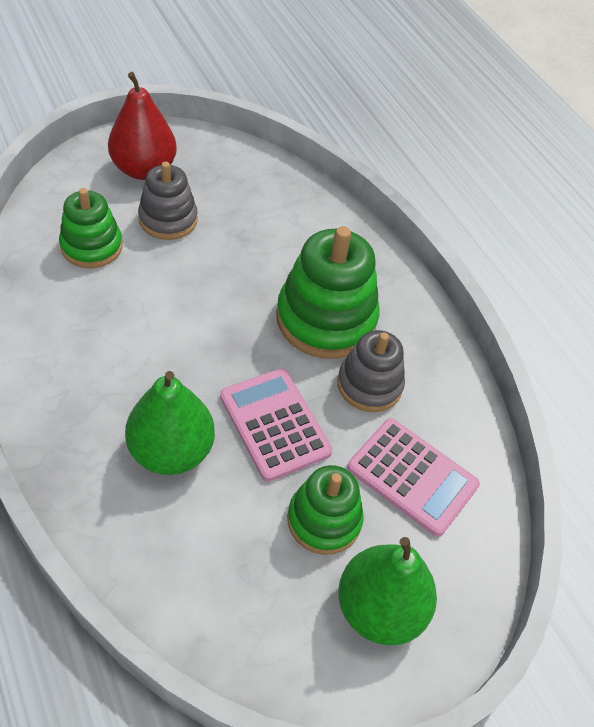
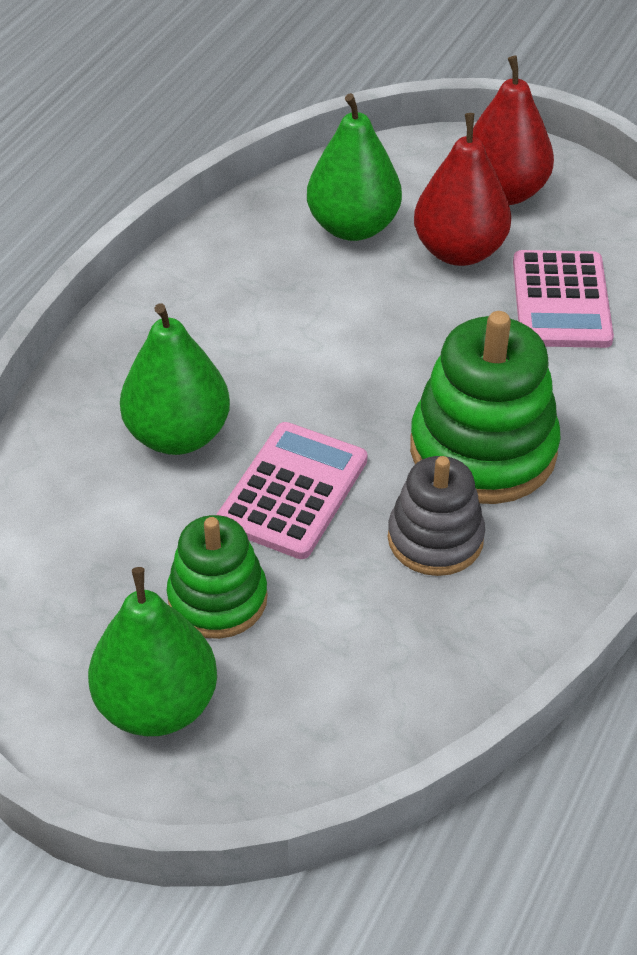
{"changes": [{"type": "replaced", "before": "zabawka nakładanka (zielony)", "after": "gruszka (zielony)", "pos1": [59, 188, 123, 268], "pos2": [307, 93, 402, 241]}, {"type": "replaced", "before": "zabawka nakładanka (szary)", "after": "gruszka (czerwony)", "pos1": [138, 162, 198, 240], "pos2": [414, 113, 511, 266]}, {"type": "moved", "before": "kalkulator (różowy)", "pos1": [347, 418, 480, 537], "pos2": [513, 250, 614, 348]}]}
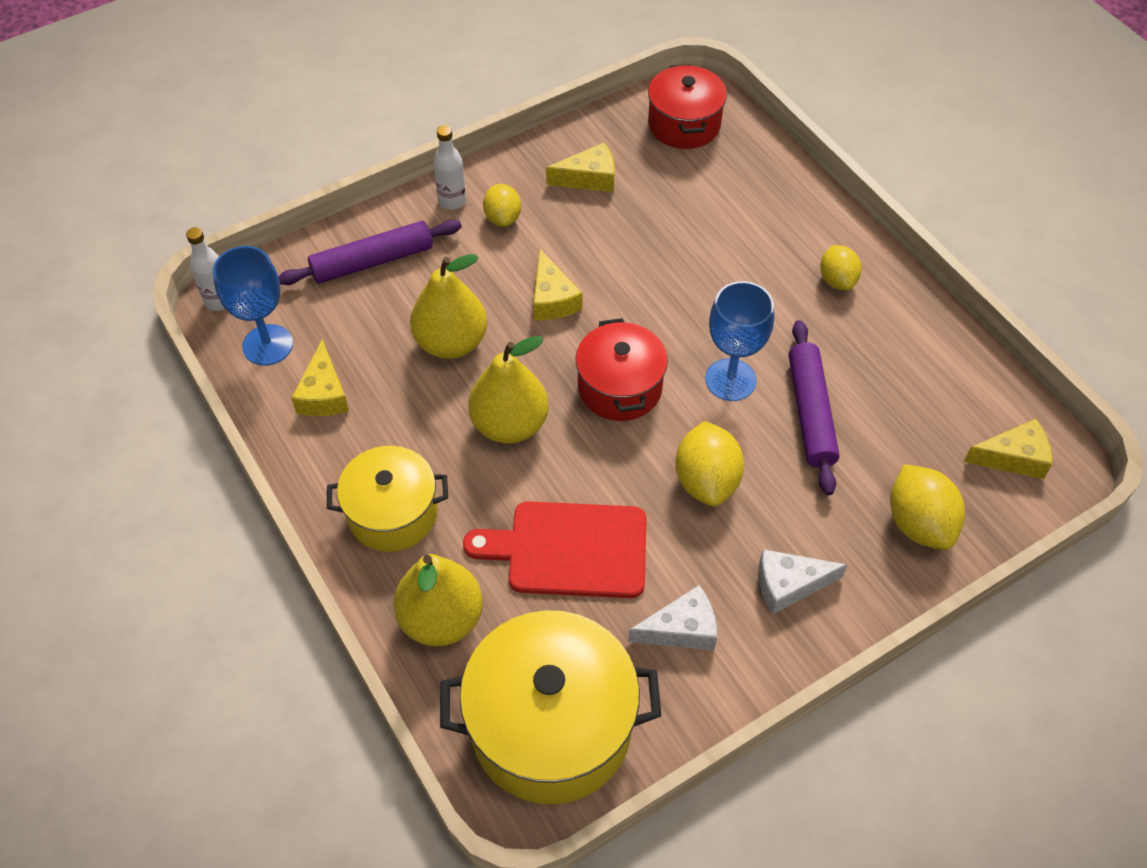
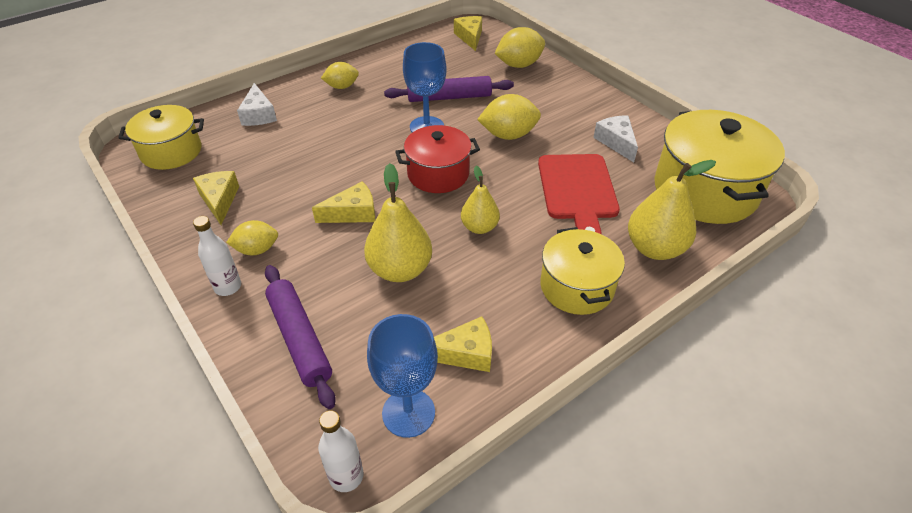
{"changes": [{"type": "resized", "before": "gruszka (żółty)", "pos1": [468, 336, 549, 443], "pos2": [461, 166, 500, 234], "scale": 0.62}, {"type": "recoloured", "before": "garnek (czerwony)", "after": "garnek (żółty)", "pos1": [648, 64, 727, 149], "pos2": [118, 105, 204, 170]}, {"type": "moved", "before": "ser (biały)", "pos1": [759, 549, 847, 614], "pos2": [237, 83, 277, 126]}]}
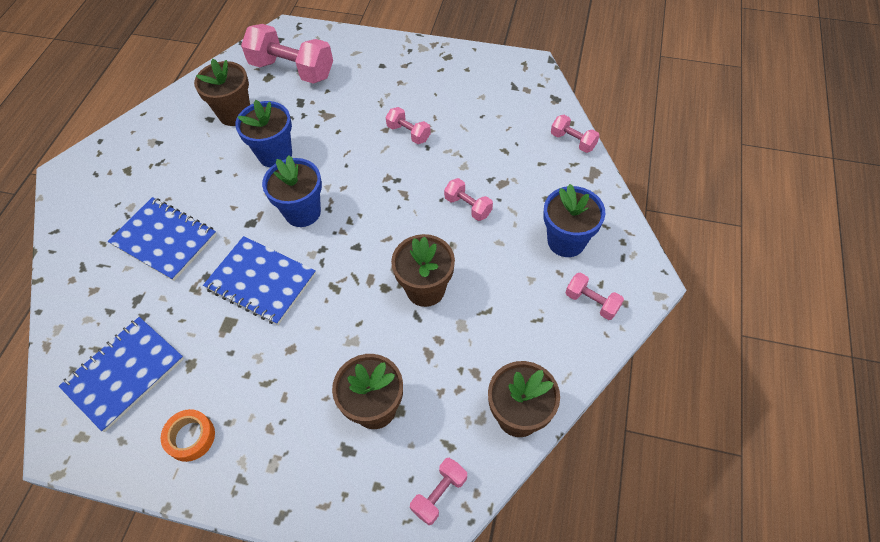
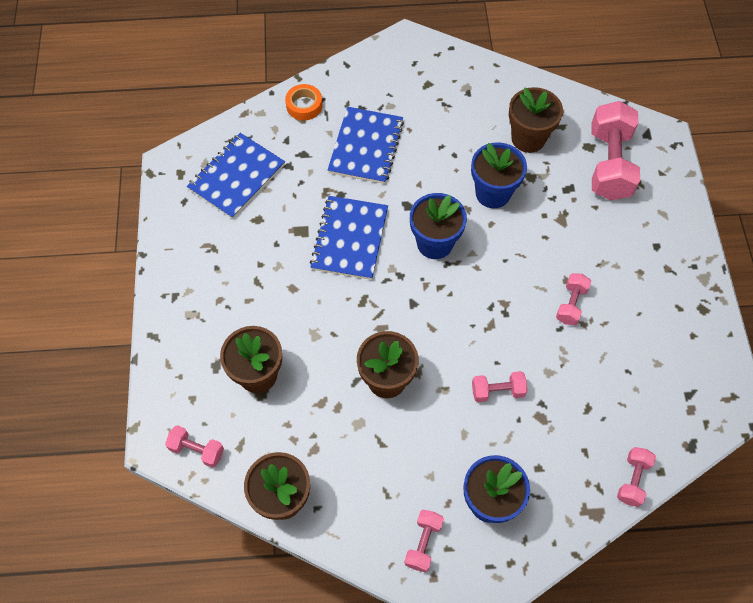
{"changes": [{"type": "turned", "before": "zeszyt (niebieski)", "pos1": [59, 317, 184, 432], "pos2": [187, 133, 285, 219], "turn": -75}, {"type": "moved", "before": "taśma klejąca (pomarańczowy)", "pos1": [161, 409, 215, 462], "pos2": [285, 84, 322, 120]}, {"type": "turned", "before": "hantel (różowy)", "pos1": [444, 178, 493, 221], "pos2": [472, 371, 528, 402], "turn": 60}]}
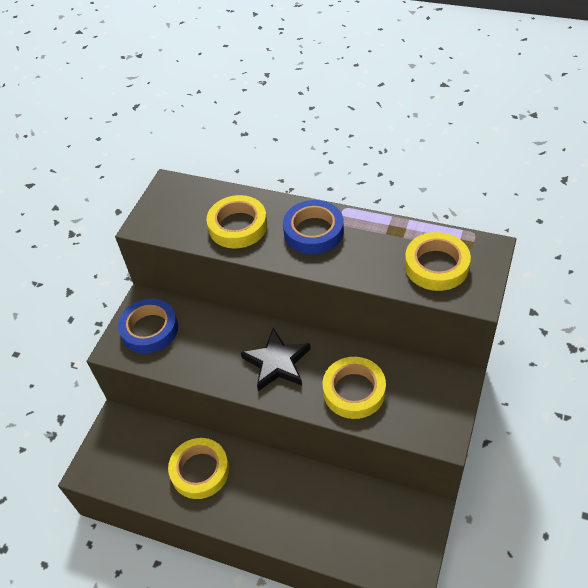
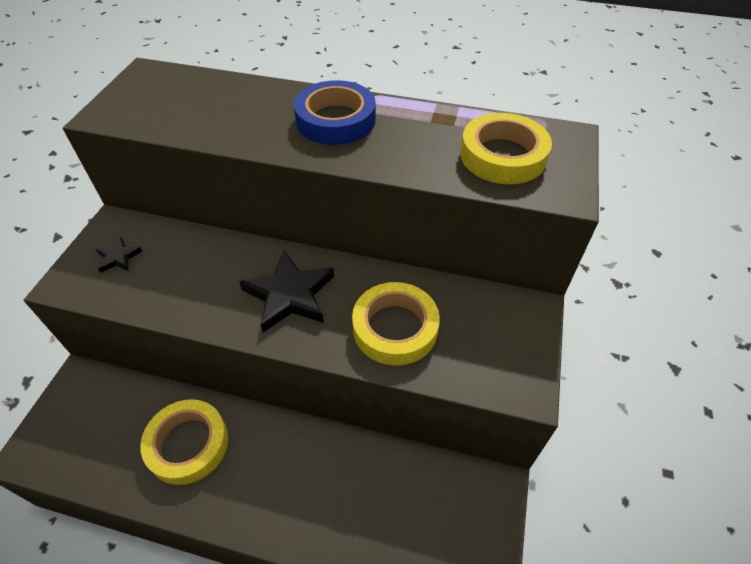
{"changes": [{"type": "replaced", "before": "taśma klejąca (niebieski)", "after": "gwiazda (czarny)", "pos1": [118, 299, 178, 354], "pos2": [96, 237, 142, 273]}, {"type": "removed", "before": "taśma klejąca (żółty)", "pos1": [206, 195, 267, 249]}]}
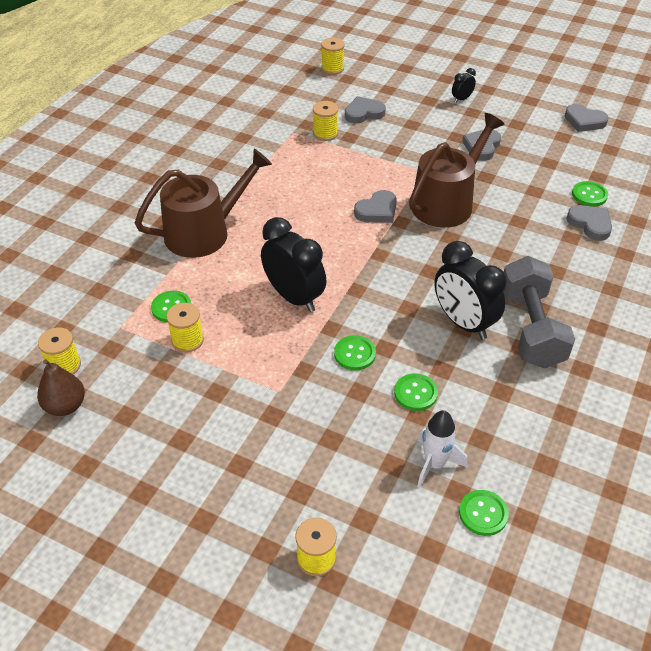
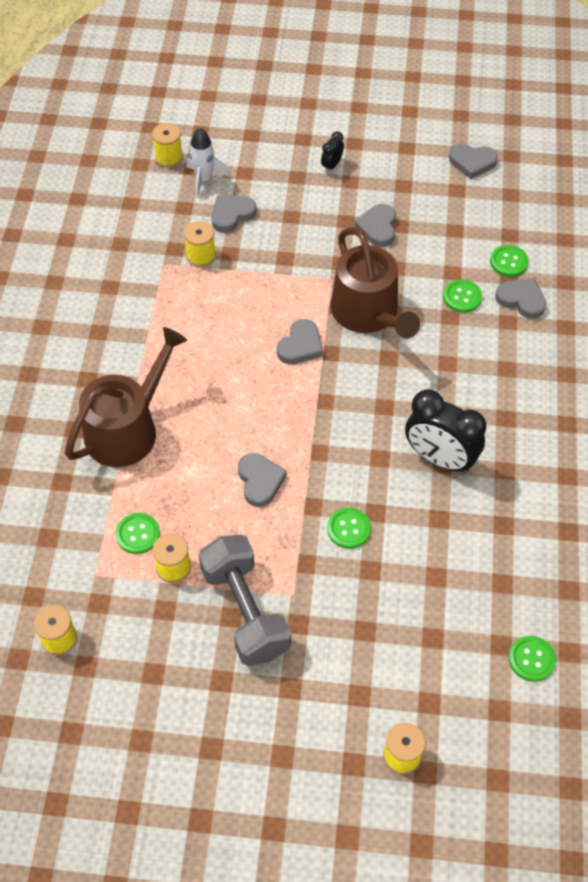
{"changes": [{"type": "removed", "before": "gruszka (brązowy)", "pos1": [37, 359, 85, 416]}, {"type": "replaced", "before": "budzik (czarny)", "after": "serce (szary)", "pos1": [261, 217, 326, 312], "pos2": [238, 453, 287, 507]}, {"type": "moved", "before": "guzik (zielony)", "pos1": [394, 373, 438, 411], "pos2": [443, 280, 482, 313]}, {"type": "turned", "before": "konewka (brązowy)", "pos1": [409, 113, 504, 228], "pos2": [331, 227, 420, 338], "turn": 135}, {"type": "moved", "before": "rakieta (biały)", "pos1": [417, 410, 468, 488], "pos2": [186, 127, 229, 198]}, {"type": "moved", "before": "hantel (szary)", "pos1": [503, 256, 575, 369], "pos2": [199, 535, 291, 666]}]}
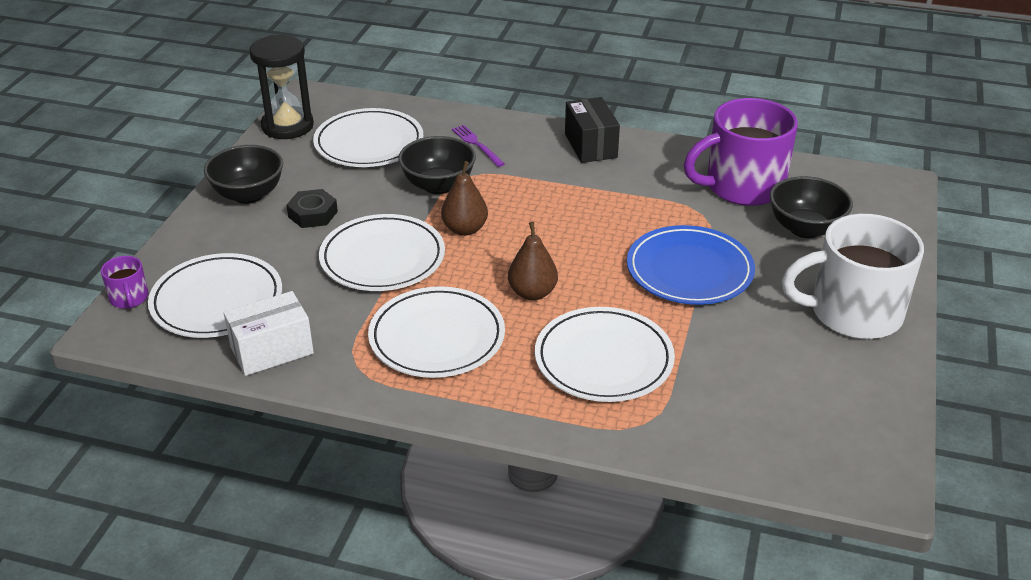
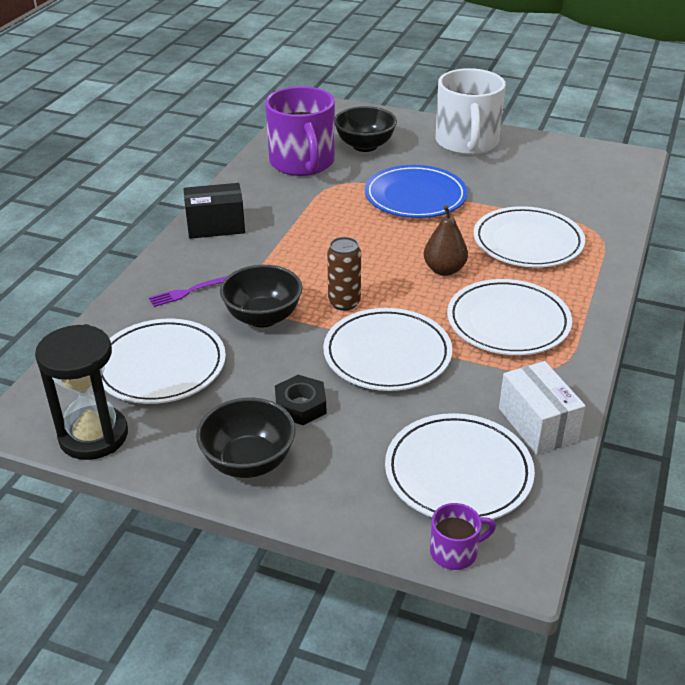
{"changes": [{"type": "replaced", "before": "gruszka (brązowy)", "after": "puszka (brązowy)", "pos1": [441, 161, 488, 236], "pos2": [327, 237, 361, 311]}]}
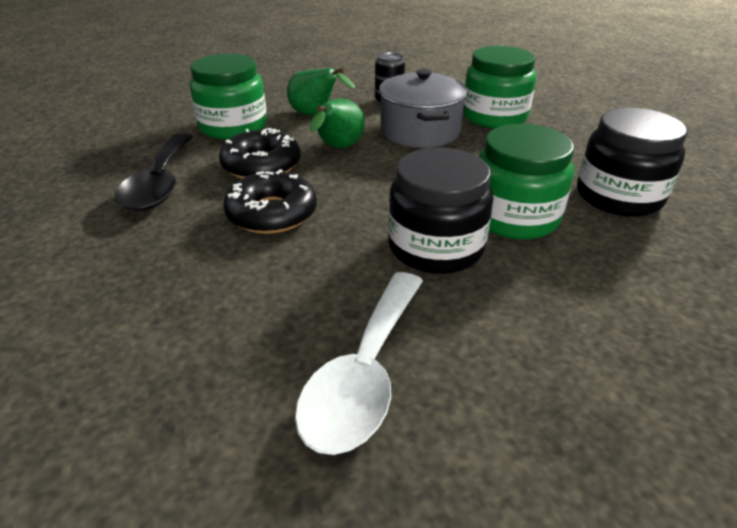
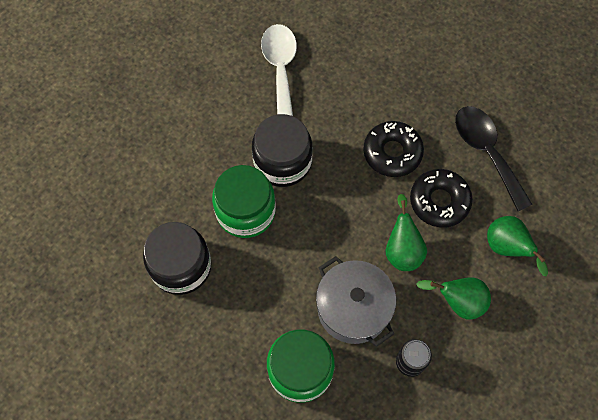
{"changes": [{"type": "replaced", "before": "słoik (zielony)", "after": "gruszka (zielony)", "pos1": [190, 54, 267, 140], "pos2": [487, 216, 548, 276]}]}
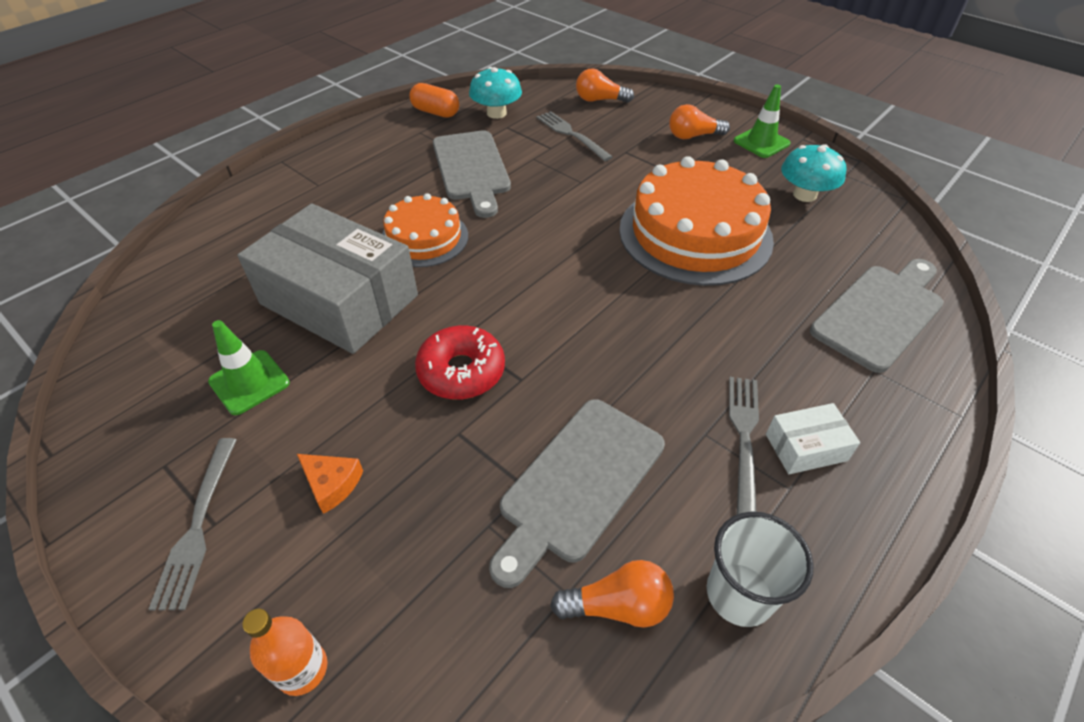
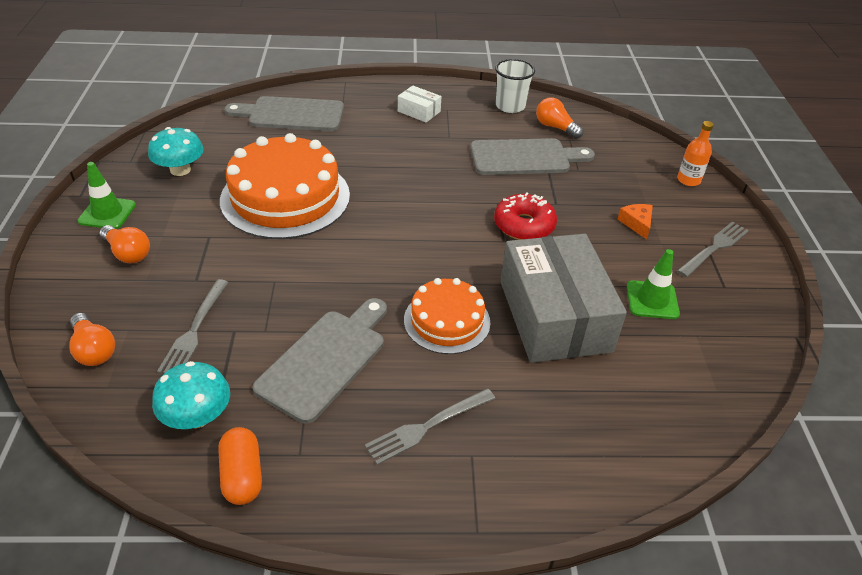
{"changes": [{"type": "moved", "before": "widelec (szary)", "pos1": [729, 377, 759, 515], "pos2": [365, 388, 495, 465]}]}
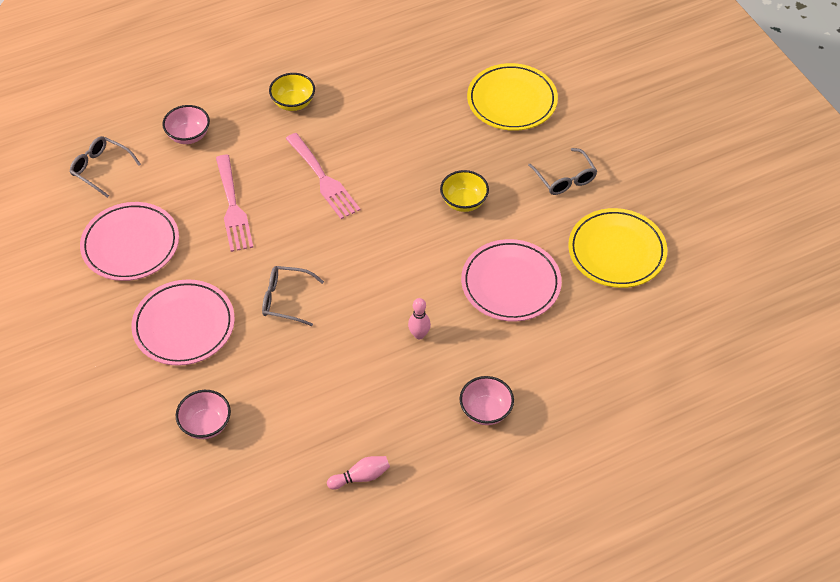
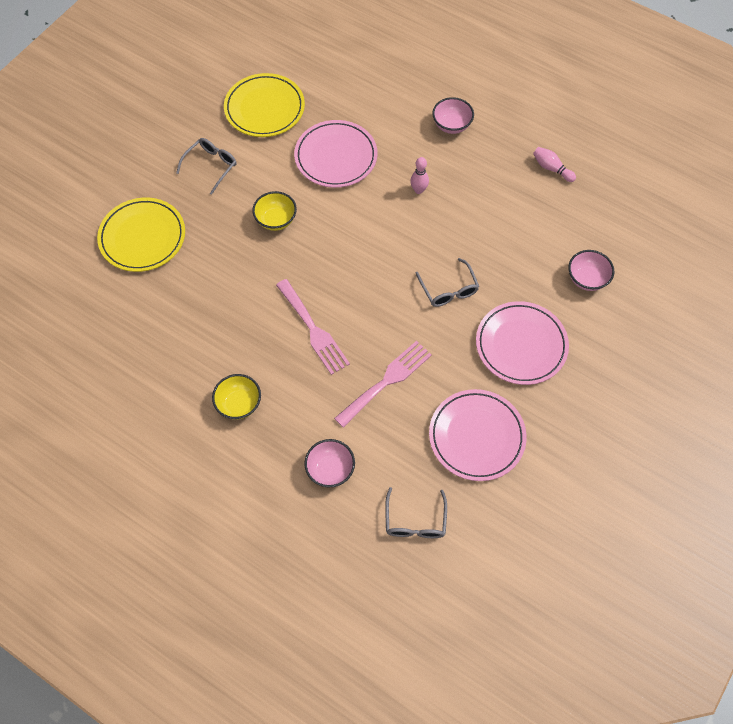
{"changes": [{"type": "turned", "before": "widelec (różowy)", "pos1": [286, 133, 360, 219], "pos2": [276, 279, 350, 375], "turn": 120}]}
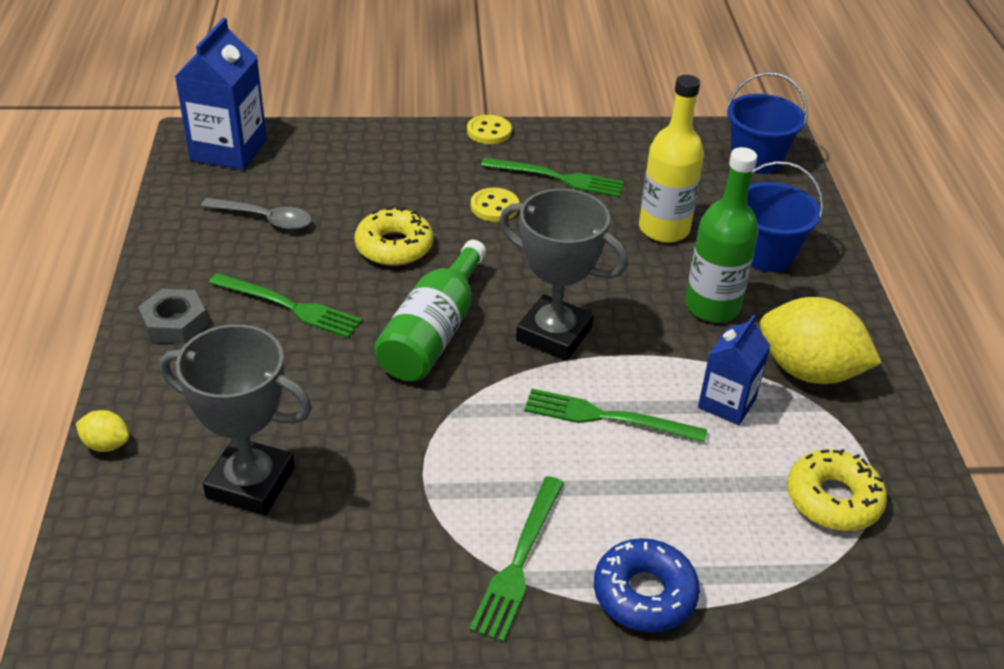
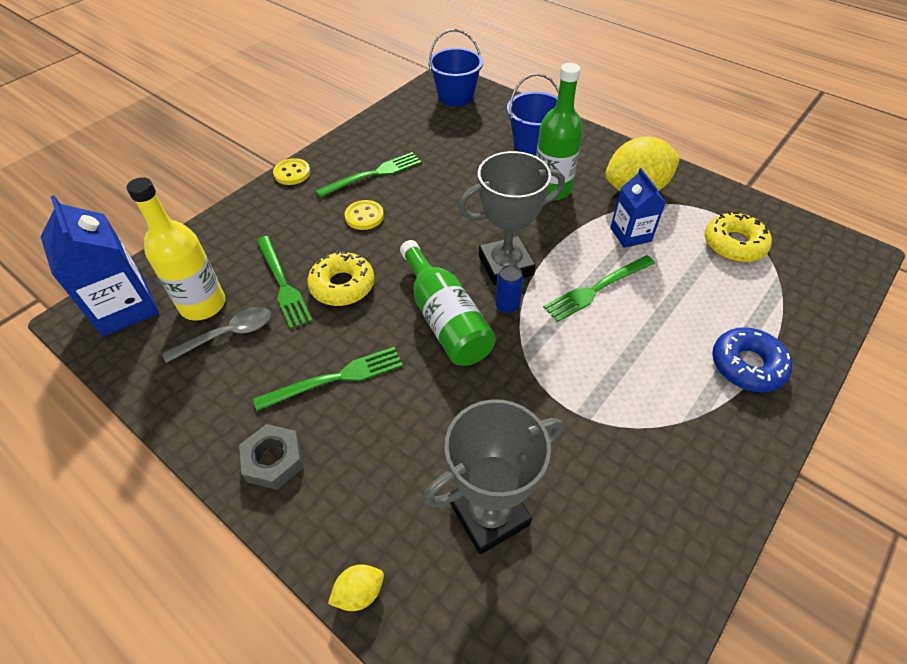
{"changes": [{"type": "moved", "before": "widelec (zielony)", "pos1": [469, 476, 564, 642], "pos2": [256, 236, 312, 329]}, {"type": "moved", "before": "butelka (żółty)", "pos1": [639, 75, 704, 243], "pos2": [126, 177, 225, 321]}, {"type": "added", "after": "puszka (niebieski)", "pos2": [495, 265, 523, 314]}]}
